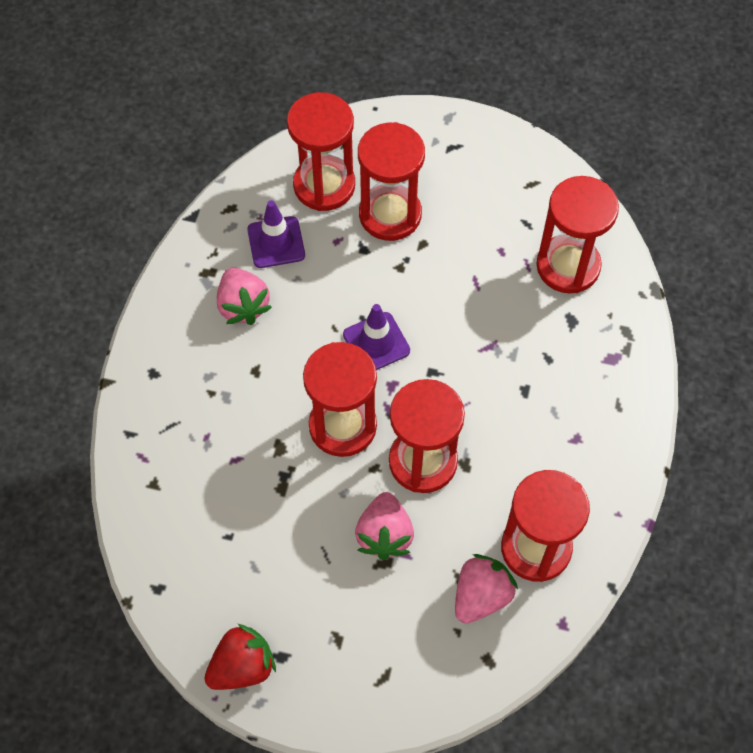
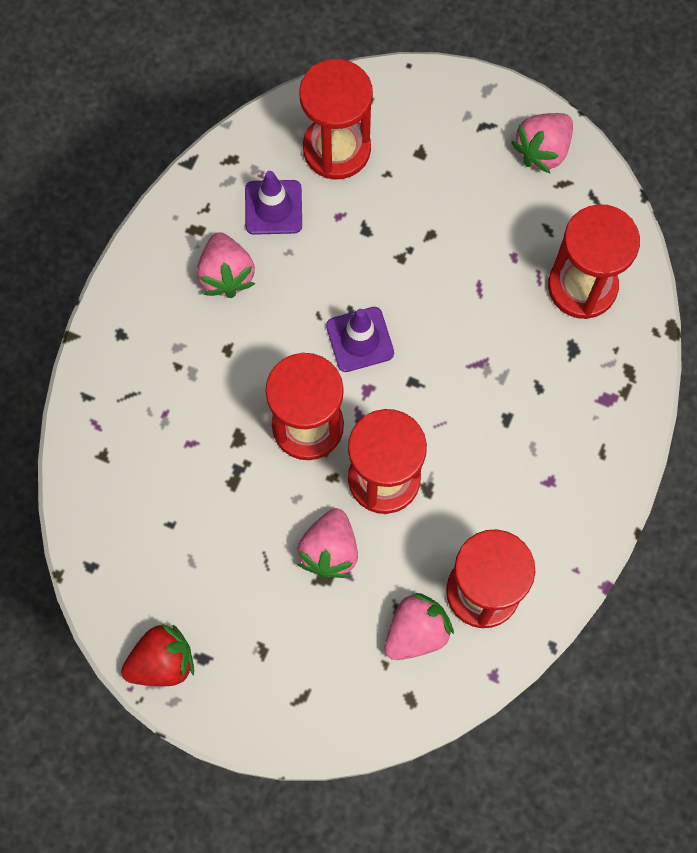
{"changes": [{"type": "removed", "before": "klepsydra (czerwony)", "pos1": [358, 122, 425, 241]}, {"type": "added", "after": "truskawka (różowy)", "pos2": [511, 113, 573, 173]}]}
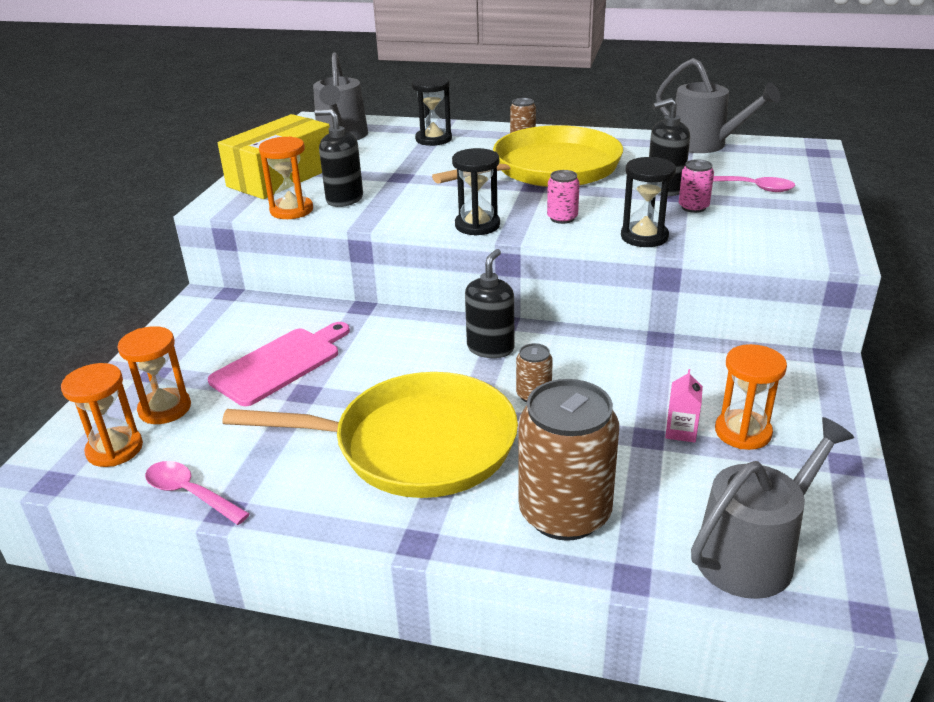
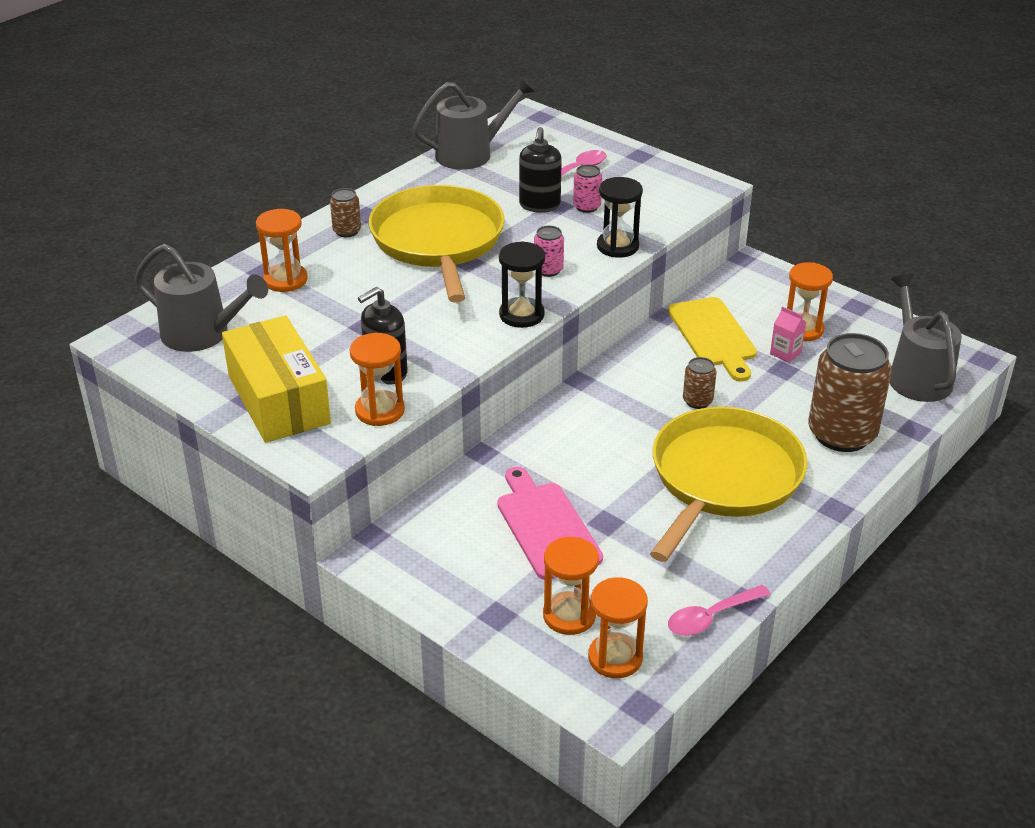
{"changes": [{"type": "recoloured", "before": "klepsydra (czarny)", "after": "klepsydra (pomarańczowy)", "pos1": [412, 75, 452, 146], "pos2": [256, 209, 308, 292]}, {"type": "removed", "before": "dozownik mydła (czarny)", "pos1": [465, 249, 514, 358]}, {"type": "added", "after": "deska do krojenia (żółty)", "pos2": [668, 297, 757, 382]}]}
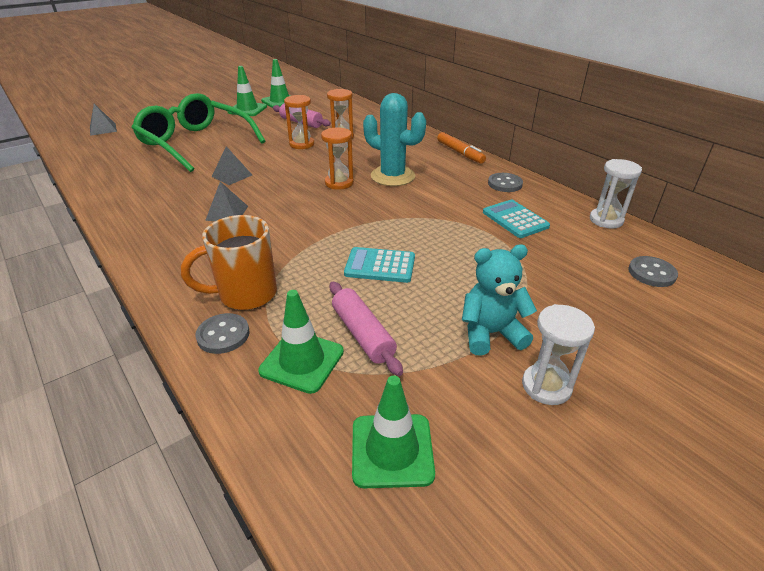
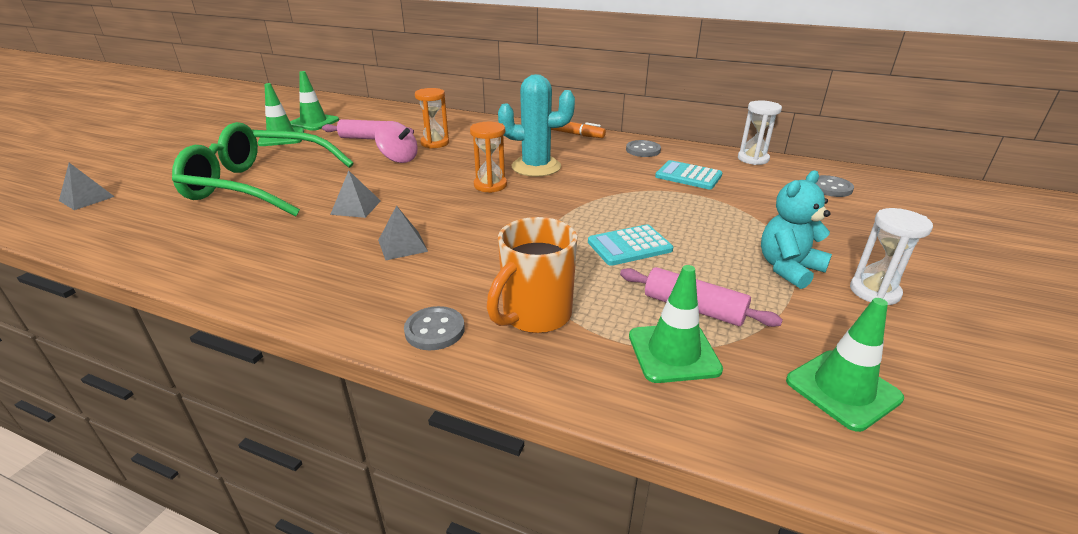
{"changes": [{"type": "moved", "before": "guzik (szary)", "pos1": [195, 313, 249, 354], "pos2": [404, 306, 465, 350]}, {"type": "replaced", "before": "klepsydra (pomarańczowy)", "after": "bączek (różowy)", "pos1": [284, 95, 314, 149], "pos2": [375, 121, 418, 163]}]}
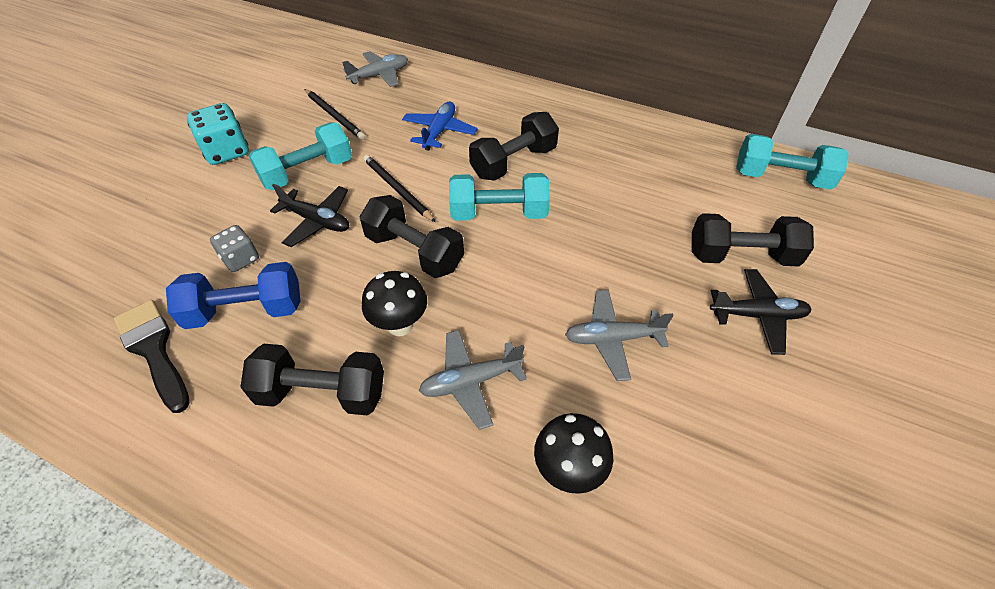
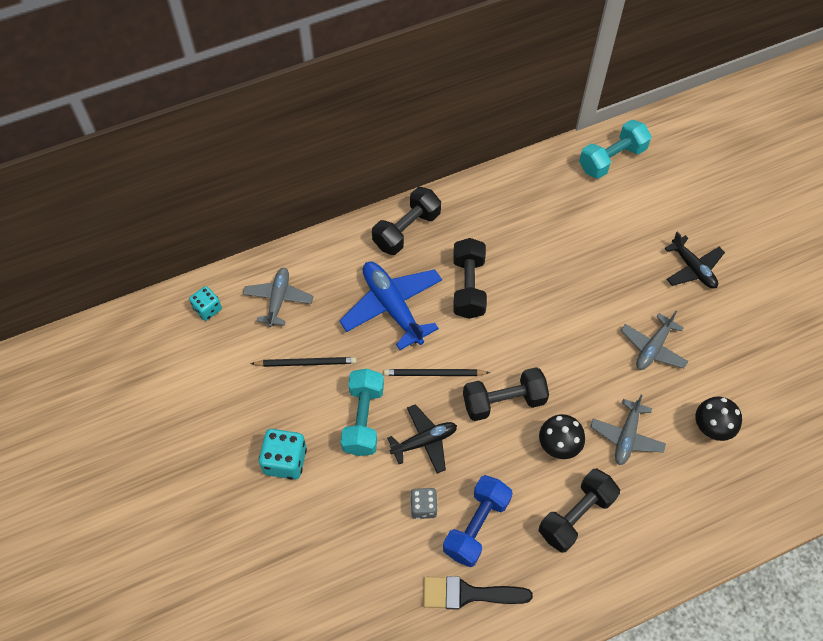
{"changes": [{"type": "resized", "before": "samolot (niebieski)", "pos1": [402, 102, 478, 151], "pos2": [339, 262, 442, 350], "scale": 1.58}, {"type": "removed", "before": "hantel (turkusowy)", "pos1": [449, 173, 550, 221]}, {"type": "moved", "before": "hantel (czarny)", "pos1": [692, 213, 814, 266], "pos2": [372, 187, 441, 255]}, {"type": "turned", "before": "samolot (czarny)", "pos1": [710, 269, 812, 355], "pos2": [664, 231, 725, 289], "turn": 105}, {"type": "added", "after": "kostka do gry (turkusowy)", "pos2": [189, 286, 222, 321]}]}
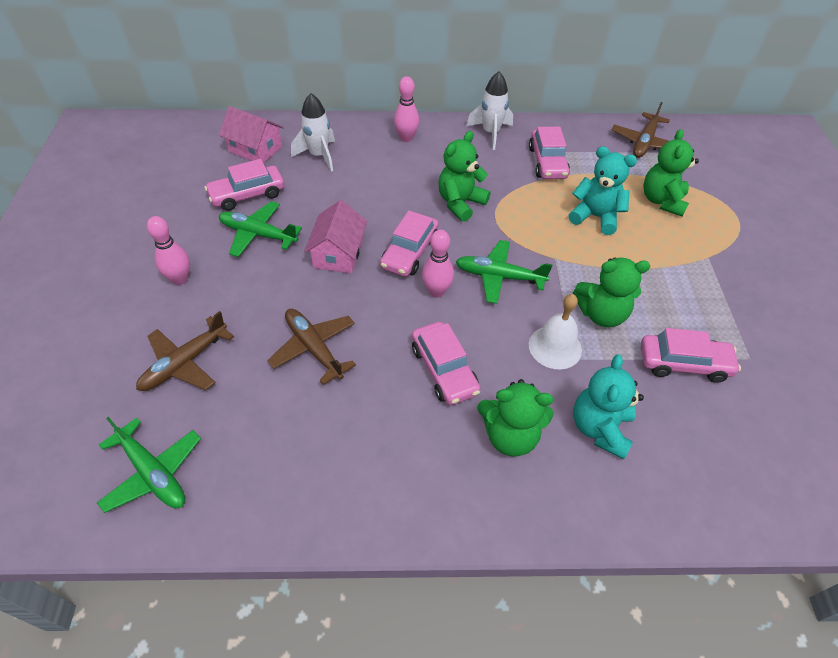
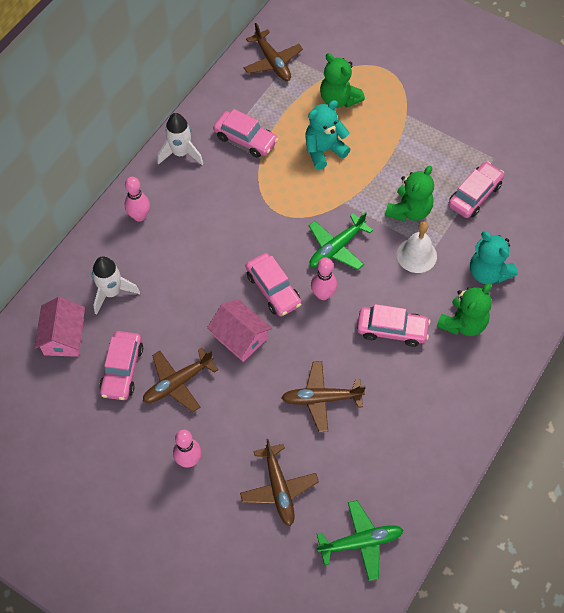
{"changes": [{"type": "turned", "before": "domek (różowy)", "pos1": [219, 106, 284, 163], "pos2": [34, 297, 85, 357], "turn": -60}, {"type": "recoloured", "before": "samolot (zielony)", "after": "samolot (brązowy)", "pos1": [219, 201, 302, 257], "pos2": [143, 348, 218, 412]}, {"type": "removed", "before": "miś (zielony)", "pos1": [438, 131, 490, 222]}]}
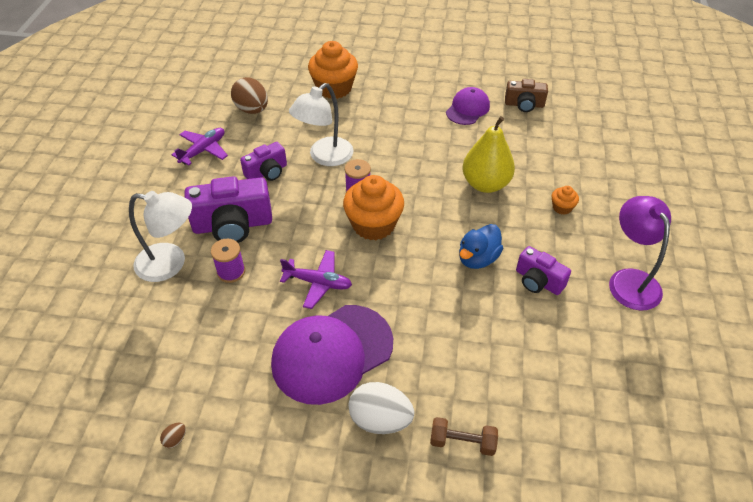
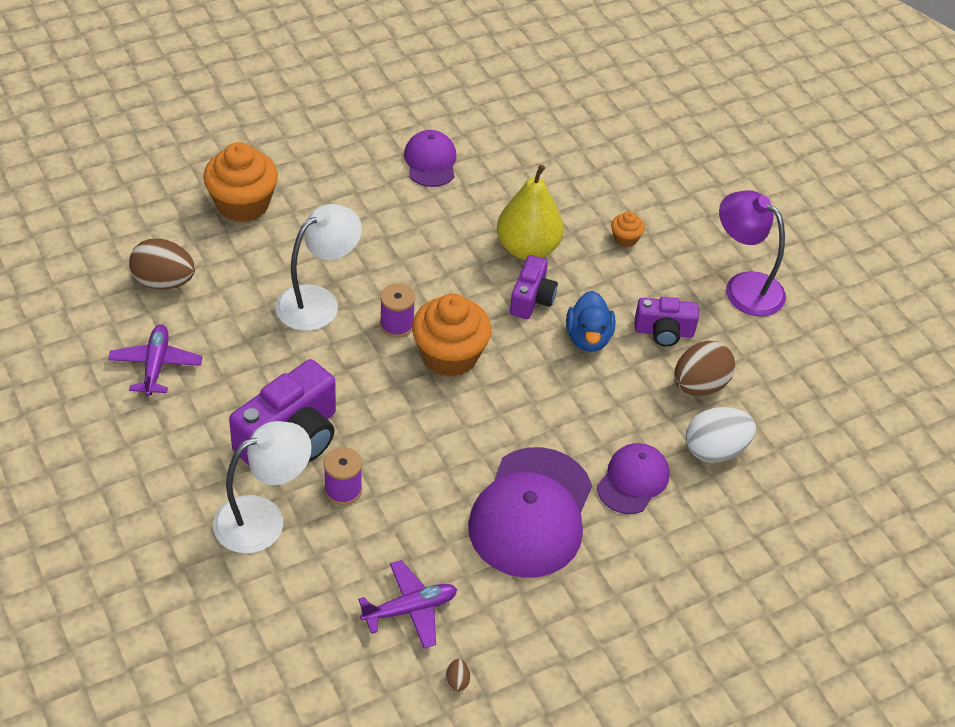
{"changes": [{"type": "moved", "before": "aparat fotograficzny (fioletowy)", "pos1": [240, 142, 287, 181], "pos2": [510, 255, 558, 319]}, {"type": "moved", "before": "samolot (fioletowy)", "pos1": [280, 250, 352, 309], "pos2": [358, 560, 457, 649]}, {"type": "turned", "before": "lampka (biały)", "pos1": [289, 83, 354, 166], "pos2": [276, 204, 362, 331], "turn": -135}, {"type": "moved", "before": "jajko (biały)", "pos1": [348, 382, 414, 434], "pos2": [686, 407, 756, 463]}, {"type": "removed", "before": "hantel (brązowy)", "pos1": [430, 417, 498, 456]}, {"type": "removed", "before": "aparat fotograficzny (brązowy)", "pos1": [505, 79, 548, 112]}, {"type": "added", "after": "czapka (fioletowy)", "pos2": [597, 443, 670, 514]}, {"type": "added", "after": "jajko (brązowy)", "pos2": [674, 341, 735, 396]}]}
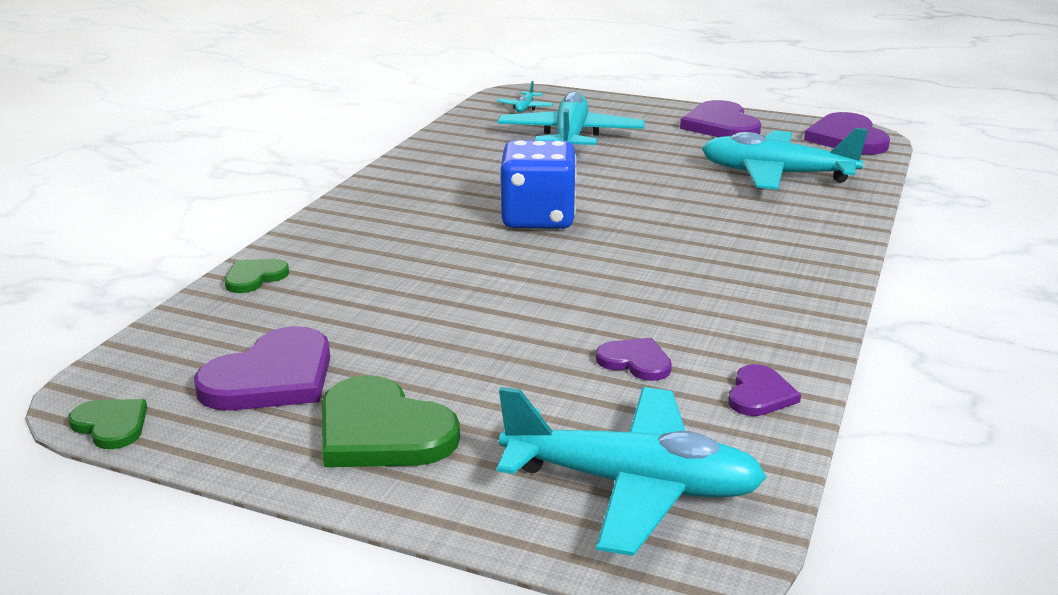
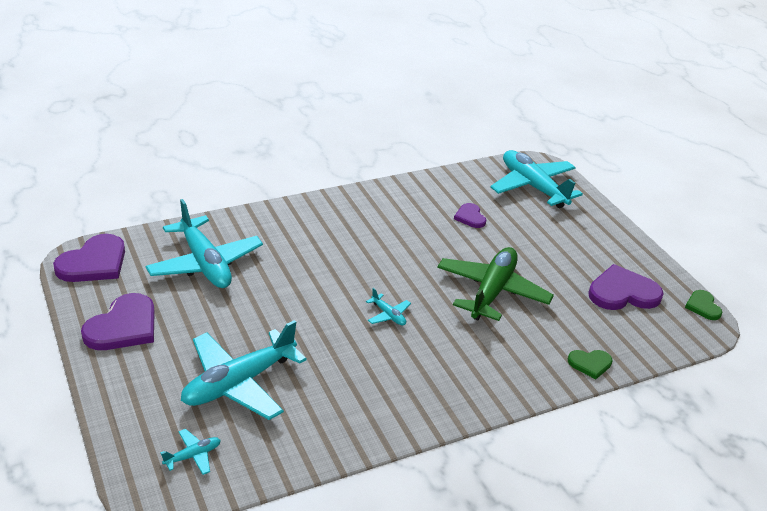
{"changes": [{"type": "removed", "before": "serce (zielony)", "pos1": [322, 375, 460, 467]}, {"type": "replaced", "before": "kostka do gry (niebieski)", "after": "samolot (turkusowy)", "pos1": [500, 140, 577, 229], "pos2": [366, 288, 411, 325]}, {"type": "removed", "before": "serce (fioletowy)", "pos1": [728, 364, 801, 416]}, {"type": "added", "after": "samolot (zielony)", "pos2": [437, 247, 554, 321]}]}
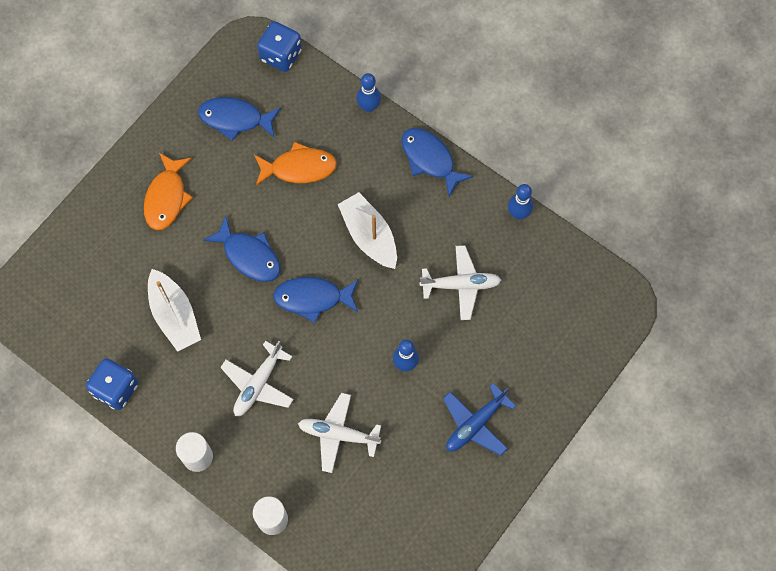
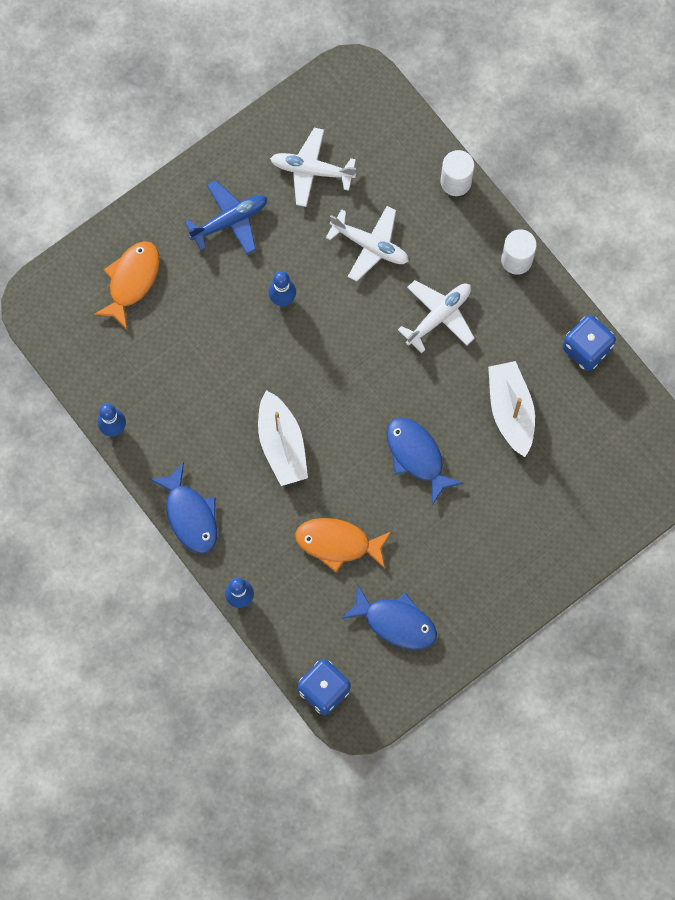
{"changes": [{"type": "moved", "before": "ryba (pomarańczowy)", "pos1": [144, 153, 193, 230], "pos2": [94, 241, 160, 329]}, {"type": "removed", "before": "ryba (niebieski)", "pos1": [273, 277, 358, 323]}, {"type": "moved", "before": "samolot (biały)", "pos1": [419, 245, 502, 320], "pos2": [270, 128, 356, 207]}]}
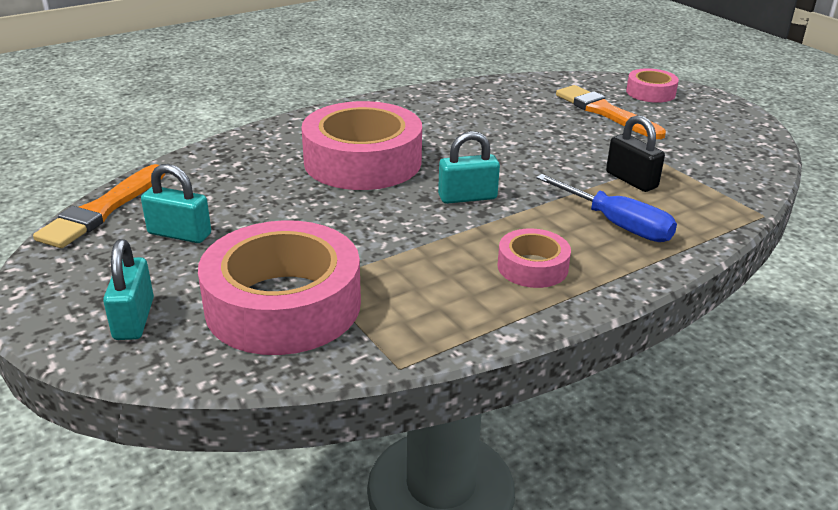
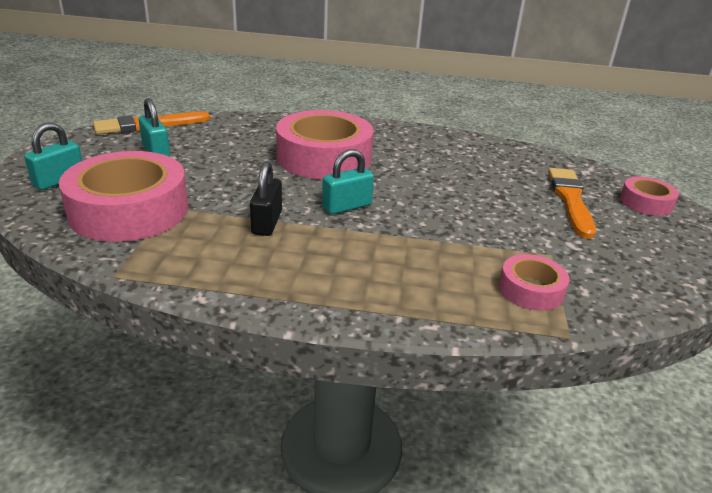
{"changes": [{"type": "turned", "before": "kłódka (turkusowy)", "pos1": [438, 131, 500, 204], "pos2": [322, 149, 374, 214], "turn": -60}, {"type": "moved", "before": "taśma klejąca (różowy)", "pos1": [497, 228, 571, 288], "pos2": [499, 254, 569, 311]}, {"type": "removed", "before": "śrubokręt (niebieski)", "pos1": [536, 174, 677, 242]}, {"type": "moved", "before": "kłódka (czarny)", "pos1": [606, 115, 665, 192], "pos2": [250, 161, 282, 236]}]}
